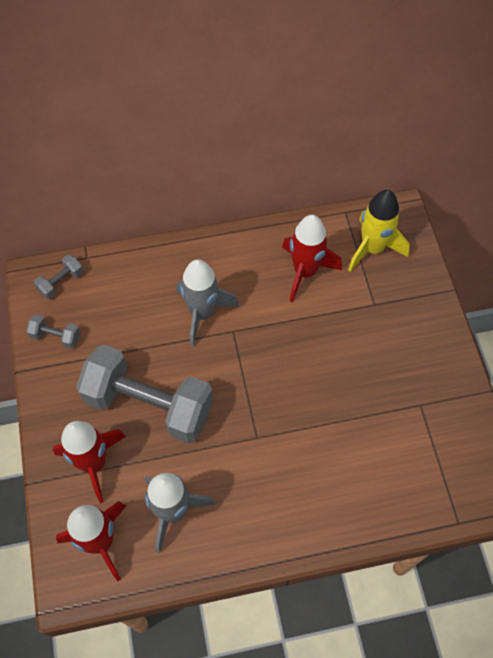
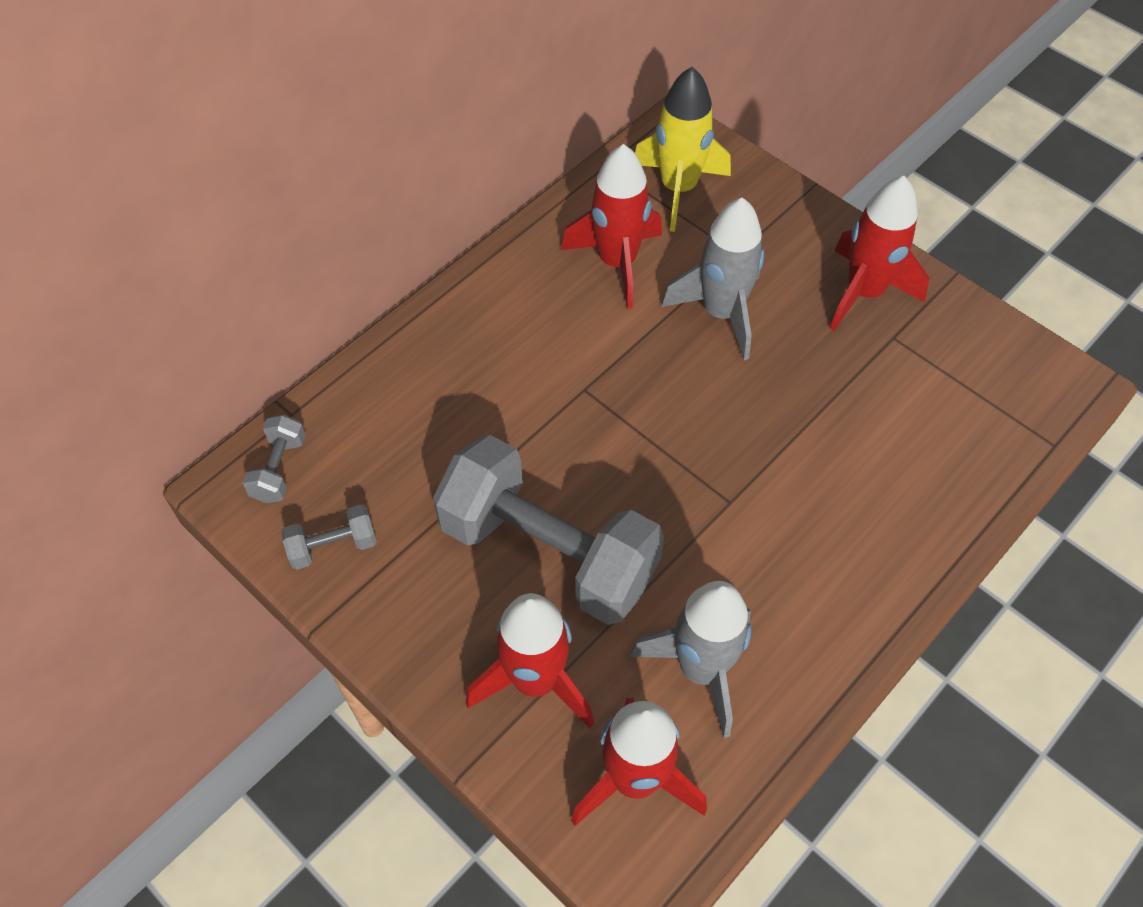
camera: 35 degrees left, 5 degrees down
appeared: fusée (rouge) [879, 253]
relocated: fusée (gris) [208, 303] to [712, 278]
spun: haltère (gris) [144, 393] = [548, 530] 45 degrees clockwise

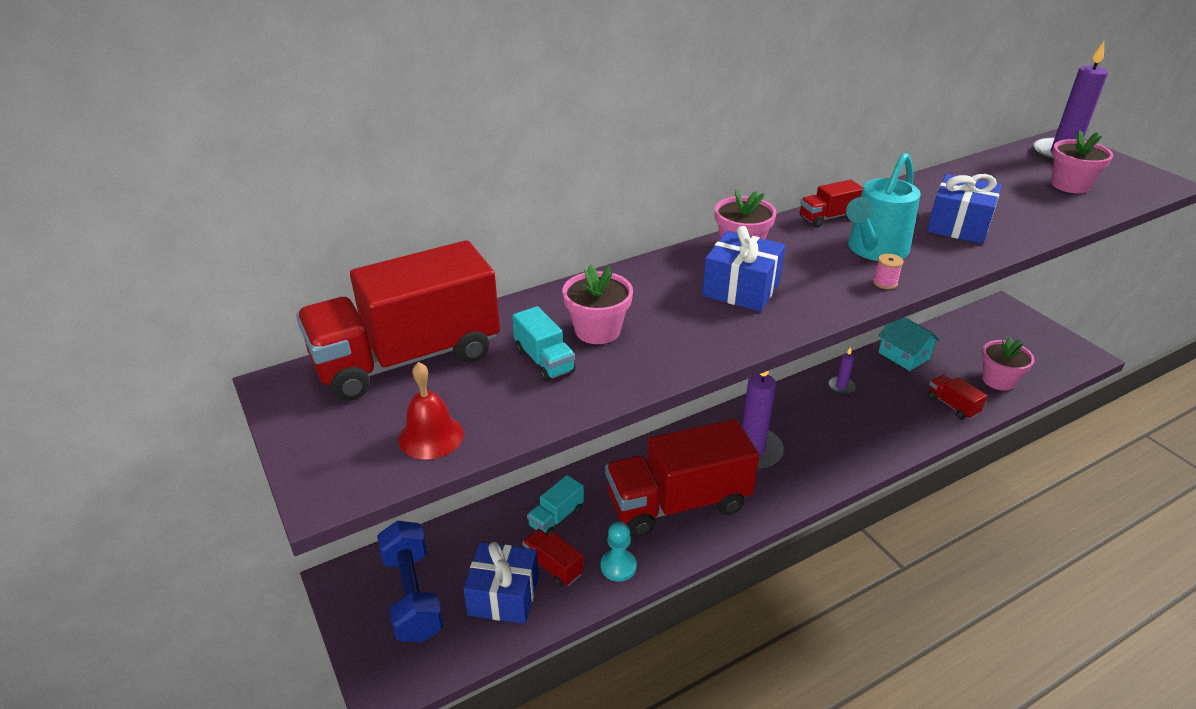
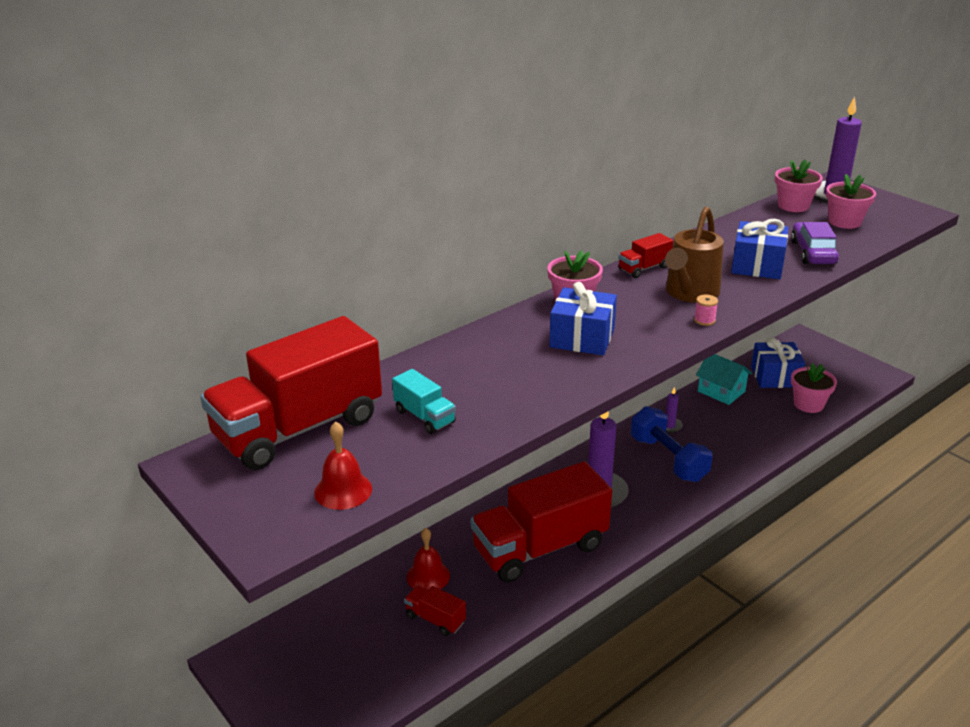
camera: 10 degrees left, 5 degrees down
missing: pion (turquoise) [619, 551]; camion (rouge) [957, 397]
appeared: voiture (violet) [815, 243]
relocated: haltère (bleu) [410, 581] to [672, 444]; cadeau (bleu) [501, 583] to [778, 362]; pot de fleurs (rose) [597, 304] to [799, 185]
exchanged: camion (turquoise) [555, 505] to cloche (rouge) [428, 559]
colour: arrosoir (turquoise) [883, 207] to arrosoir (marron) [694, 255]

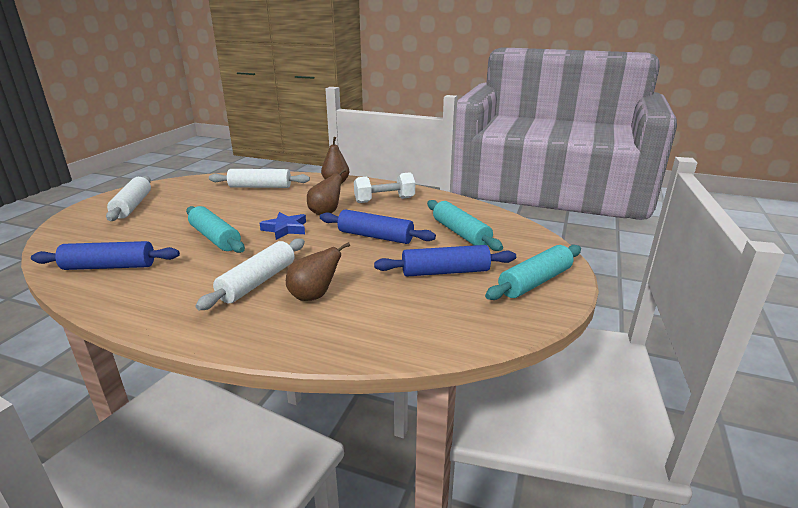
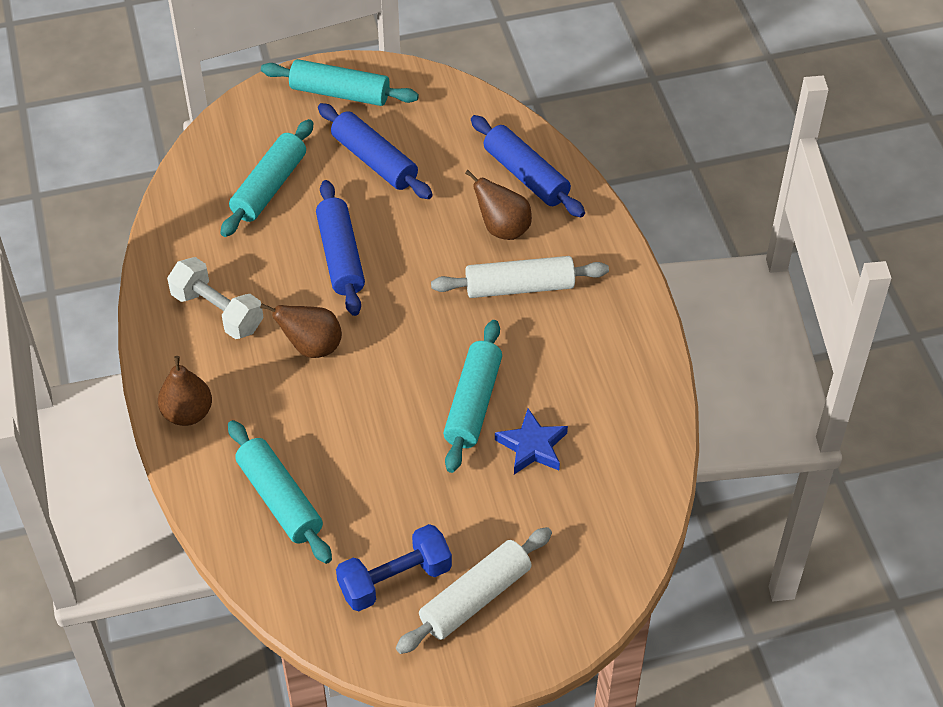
camera: 125 degrees left, 25 degrees up
appeared: haltère (bleu) [394, 567]
relocated: rouleau à pâtisserie (bleu) [105, 255] to [528, 166]; étoile (bleu) [283, 226] to [531, 441]
colour: rouleau à pâtisserie (blanc) [259, 178] to rouleau à pâtisserie (turquoise) [280, 492]

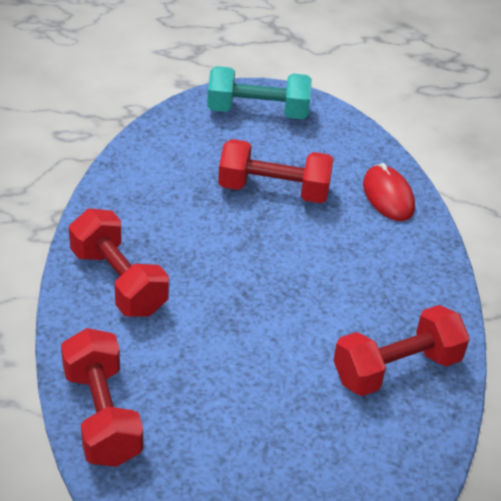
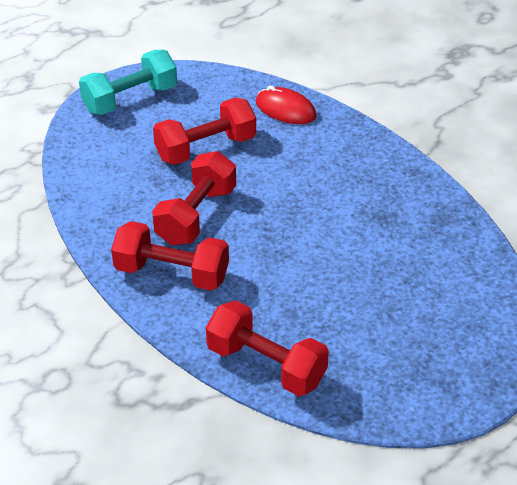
camera: 35 degrees left, 0 degrees up
relocated: haltère (rouge) [401, 350] to [194, 198]

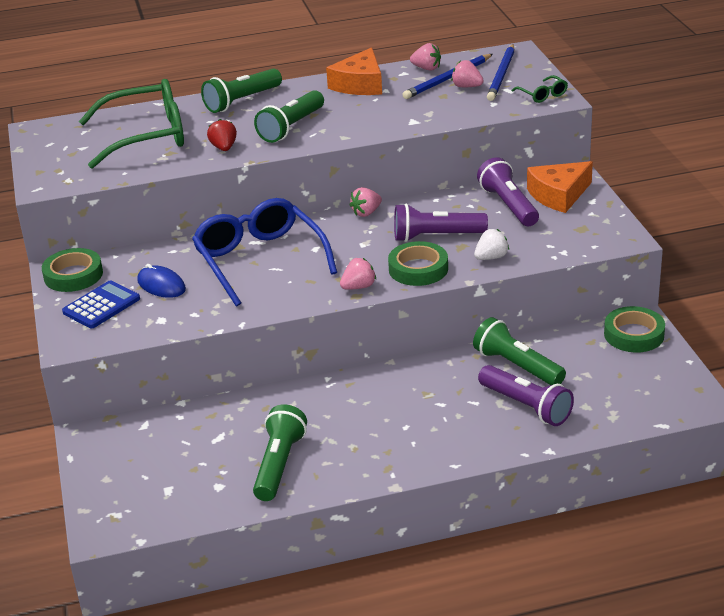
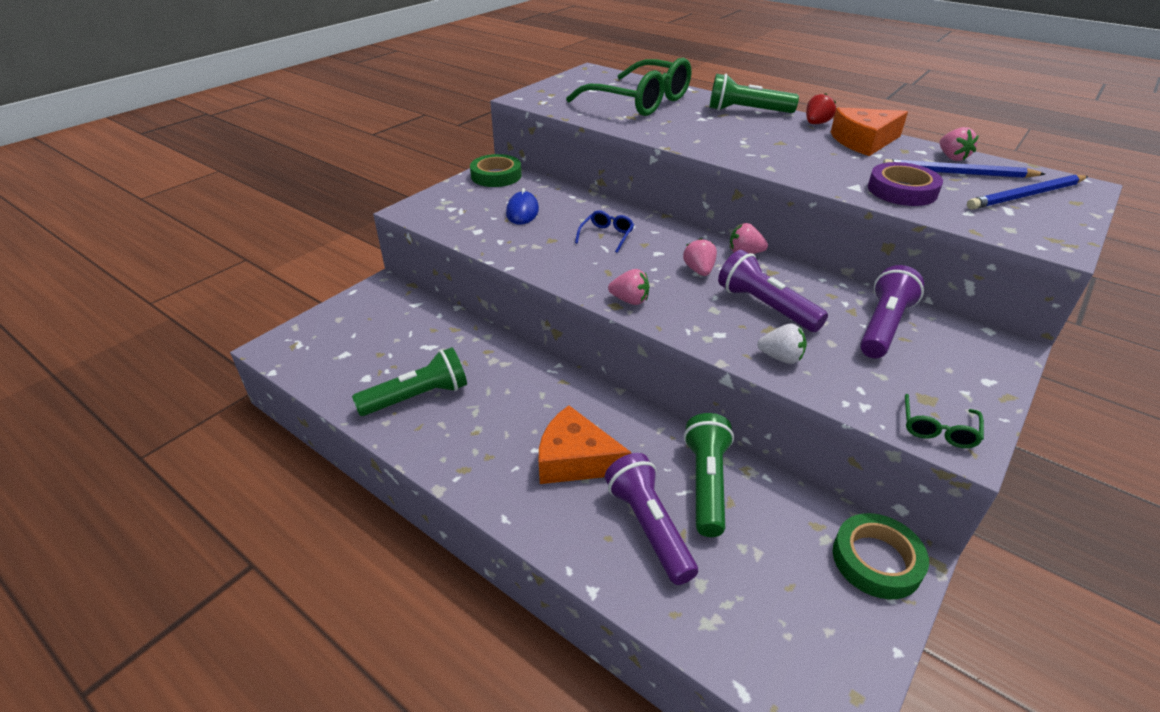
camera: 50 degrees right, 5 degrees up
missing: calculatrice (bleu) [101, 304]; lampe de poche (vert) [289, 116]; ruban adhésif (vert) [418, 263]
appeared: ruban adhésif (violet) [905, 184]
relocated: fraise (rouge) [222, 135] to [821, 108]; fraise (rose) [467, 73] to [700, 257]; lunettes (vert) [540, 89] to [944, 421]; fromage (orange) [560, 187] to [585, 444]
spun: lampe de poche (violet) [526, 395] = [651, 519] 150 degrees clockwise
size: lunettes (bleu) [264, 252] = [604, 231] x0.41

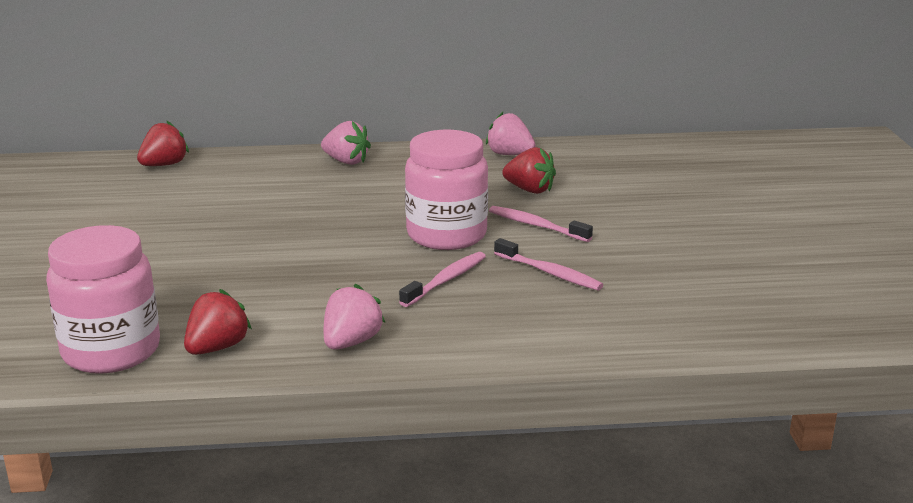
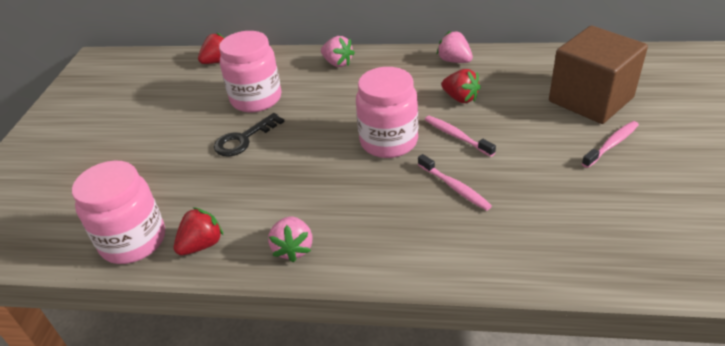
camera: 15 degrees right, 15 degrees up
appeared: clé (noir) [249, 135]; bocal (rose) [250, 71]; cube (marron) [598, 75]
relocated: brosse à dents (rose) [442, 279] to [610, 144]
spun: fraise (rose) [354, 317] = [290, 239] 135 degrees clockwise

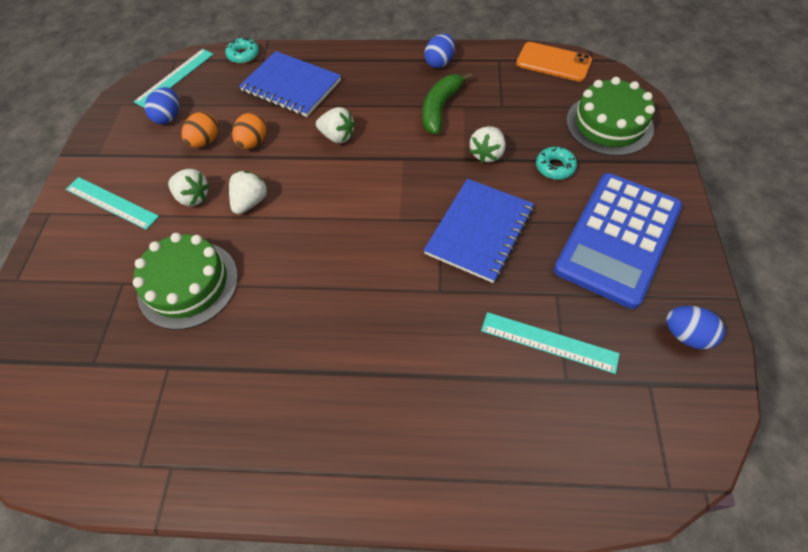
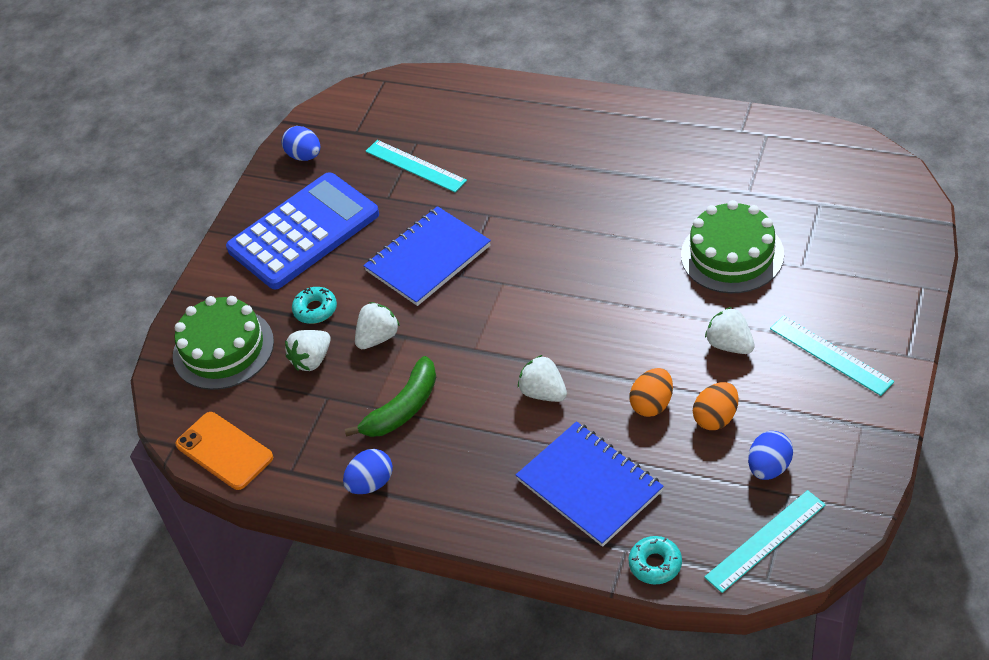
camera: 160 degrees left, 10 degrees down
relocated: fraise (blanc) [248, 192] to [308, 350]

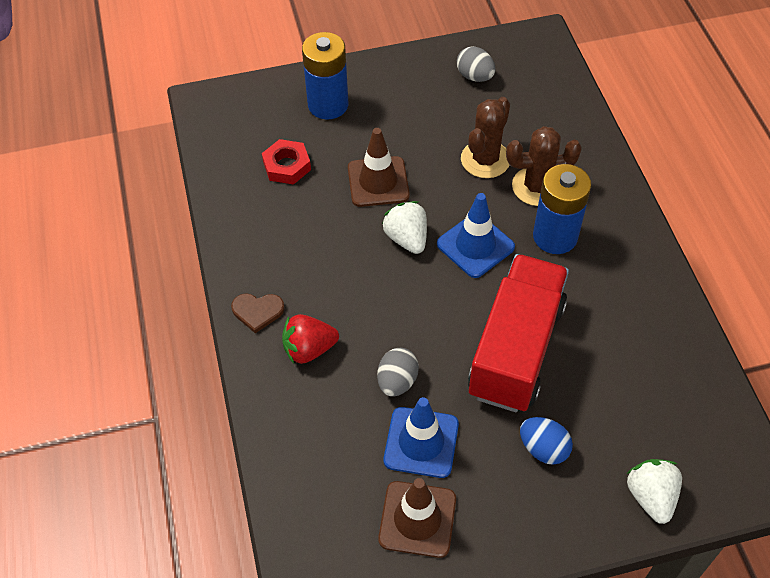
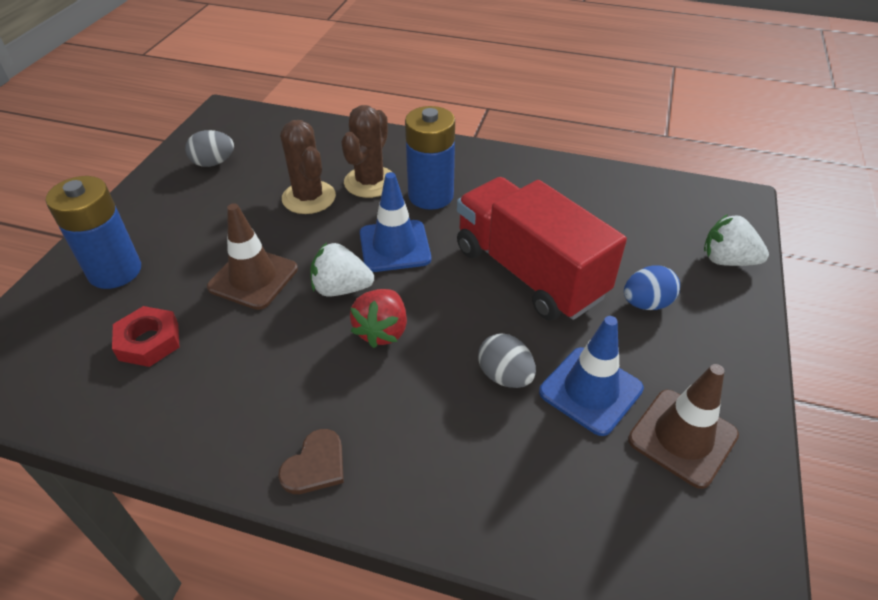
camera: 60 degrees left, 10 degrees down
relocated: fraise (rouge) [310, 339] to [378, 318]

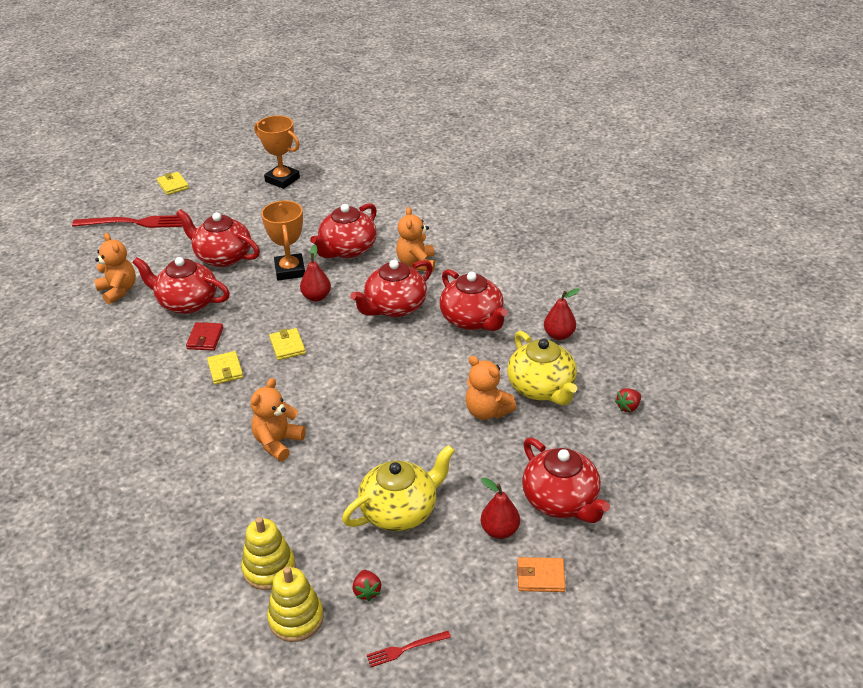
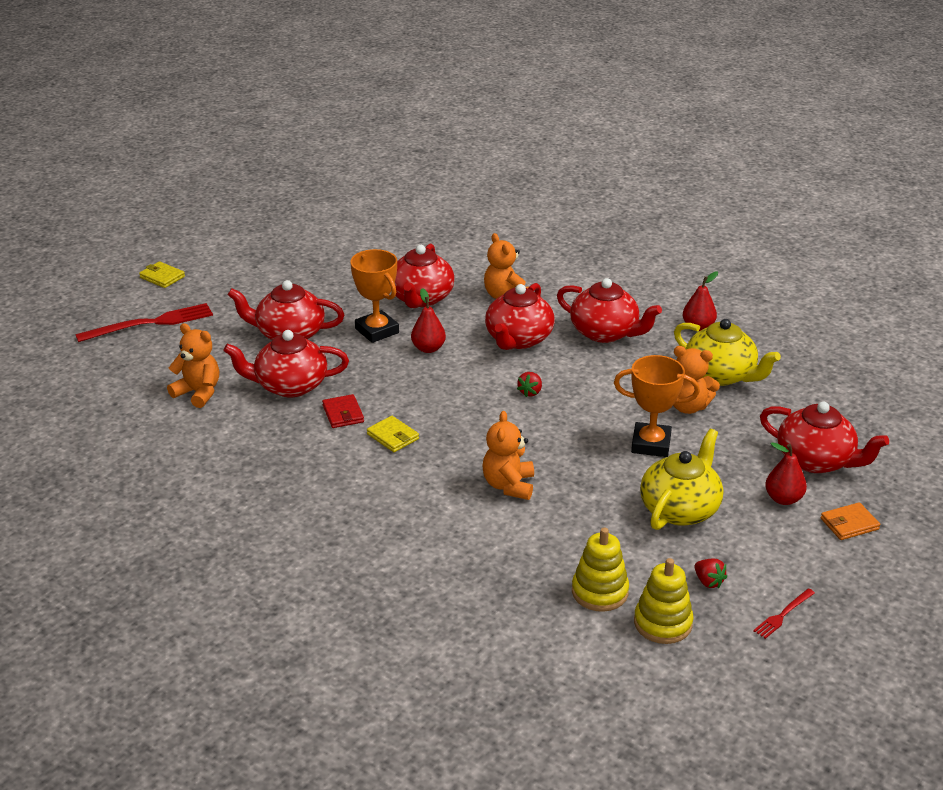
camera: 25 degrees left, 5 degrees down
missing: portefeuille (jaune) [287, 344]
relocated: trophée (orange) [277, 152] to [657, 406]; fraise (rouge) [628, 400] to [529, 384]

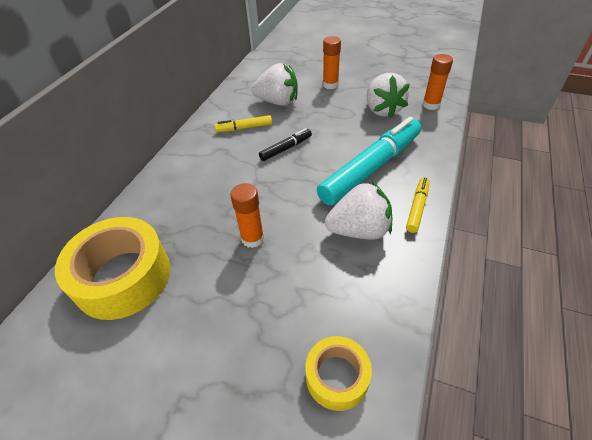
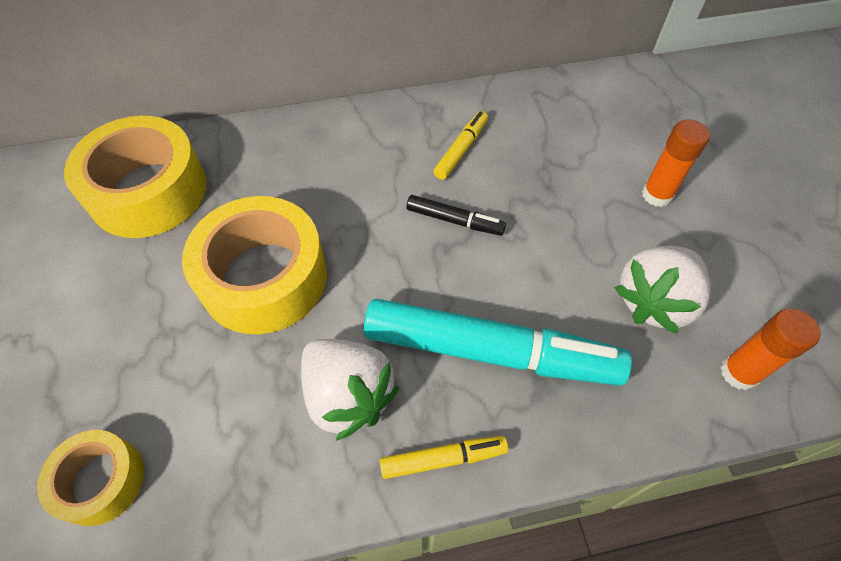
camera: 55 degrees right, 10 degrees up
missing: fraise (blanc) [274, 84]
exchanged: bâton de colle (orange) [247, 215] to ruban adhésif (jaune) [254, 265]
spun: feutre (jaune) [243, 123] = [460, 145] 75 degrees clockwise

